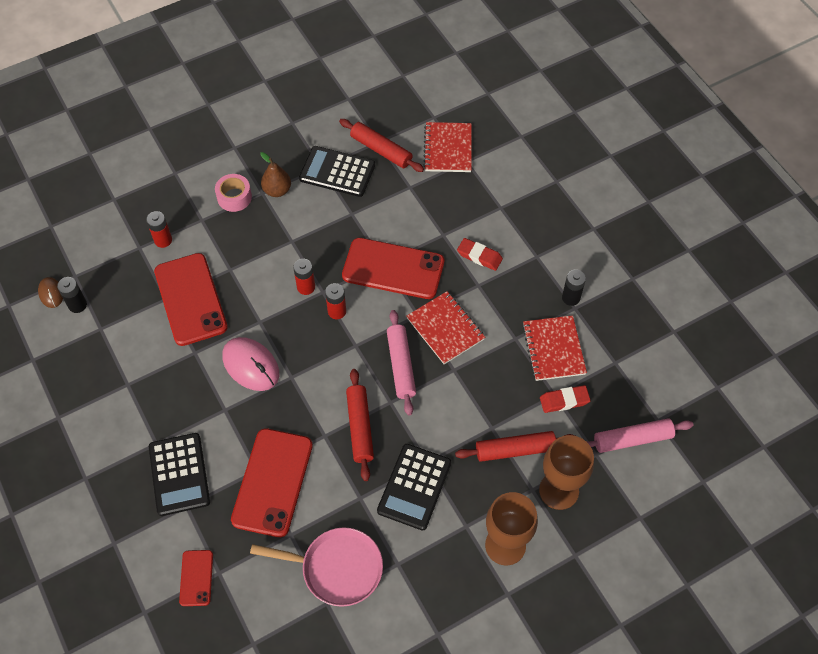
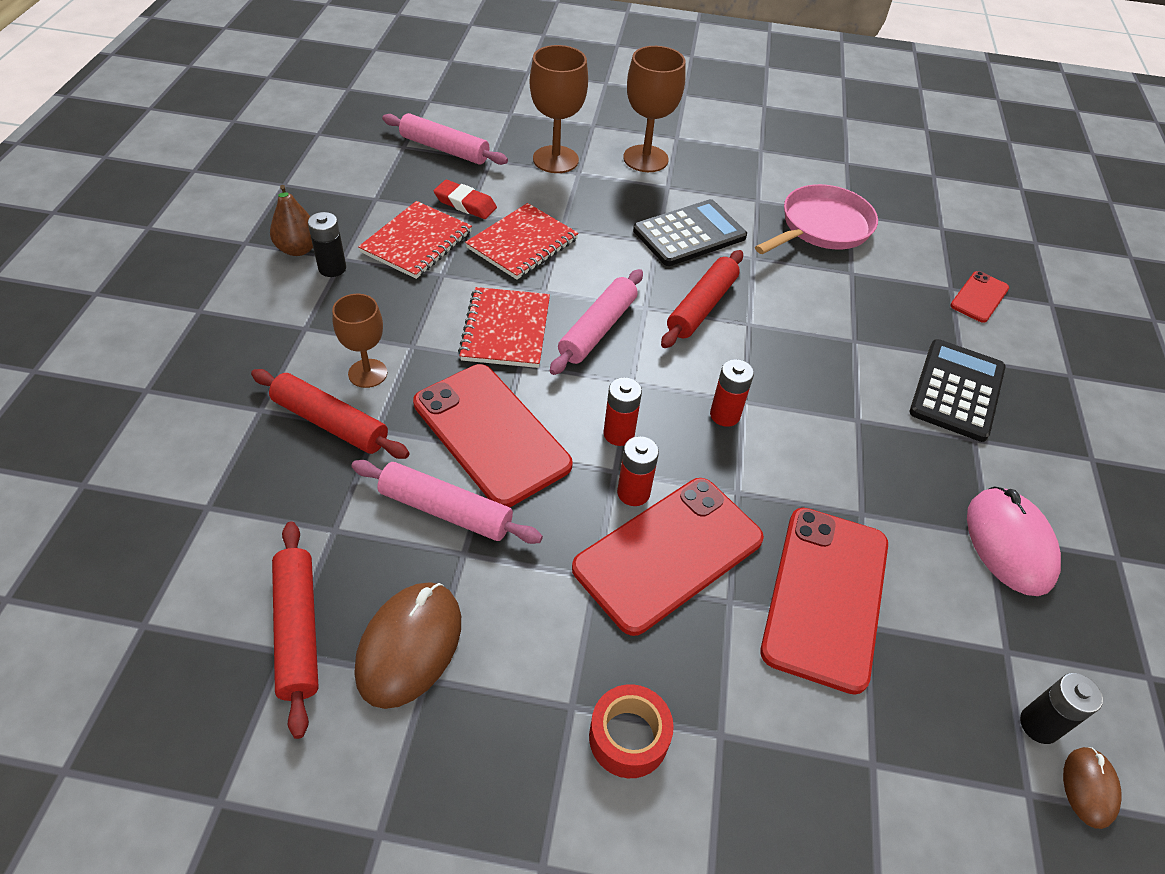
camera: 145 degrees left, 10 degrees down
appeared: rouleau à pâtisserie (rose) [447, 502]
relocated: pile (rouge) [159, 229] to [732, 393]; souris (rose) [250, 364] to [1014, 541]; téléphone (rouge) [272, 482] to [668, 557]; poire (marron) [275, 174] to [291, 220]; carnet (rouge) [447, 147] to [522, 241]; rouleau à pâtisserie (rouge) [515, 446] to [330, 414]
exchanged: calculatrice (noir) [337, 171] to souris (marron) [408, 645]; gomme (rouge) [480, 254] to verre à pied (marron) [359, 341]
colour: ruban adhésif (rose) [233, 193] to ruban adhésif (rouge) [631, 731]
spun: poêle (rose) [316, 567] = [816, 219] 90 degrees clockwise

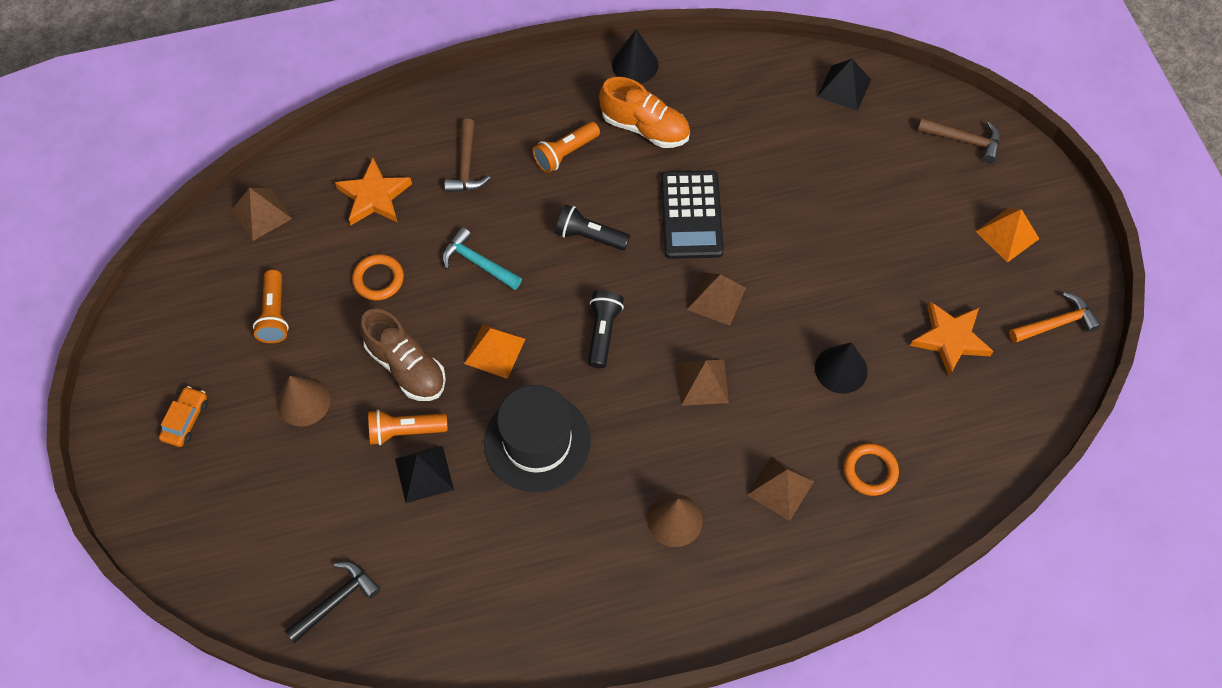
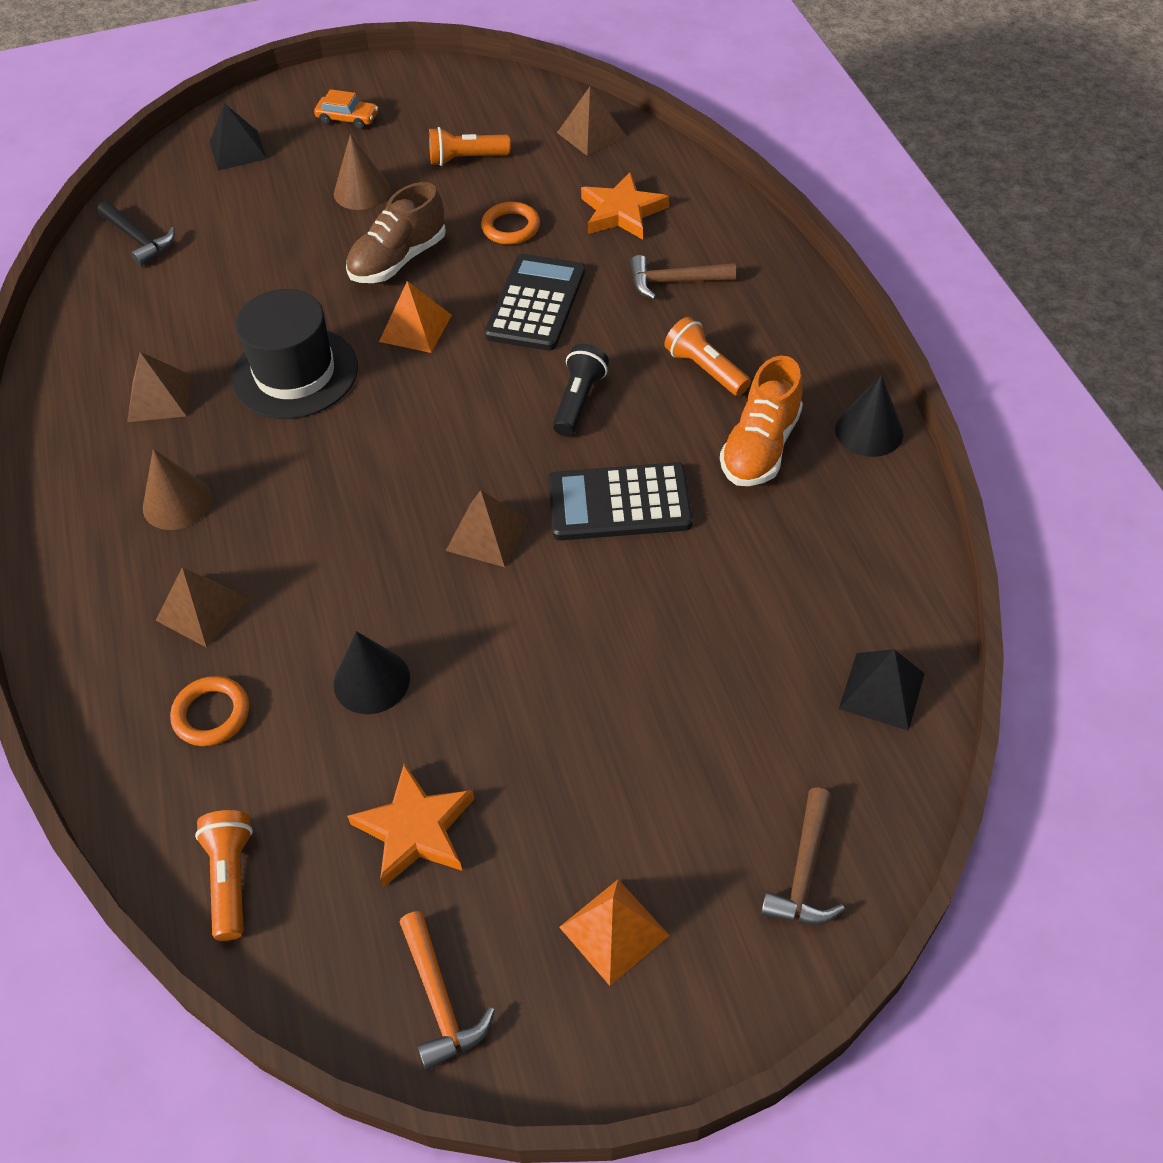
camera: 90 degrees right, 10 degrees down
missing: lampe de poche (noir) [606, 329]
relocated: lampe de poche (orange) [408, 427] to [224, 875]; pyramide (noir) [424, 474] to [238, 137]; pyramide (marron) [703, 383] to [159, 387]
exchanged: marteau (turquoise) [482, 258] to calculatrice (noir) [535, 302]

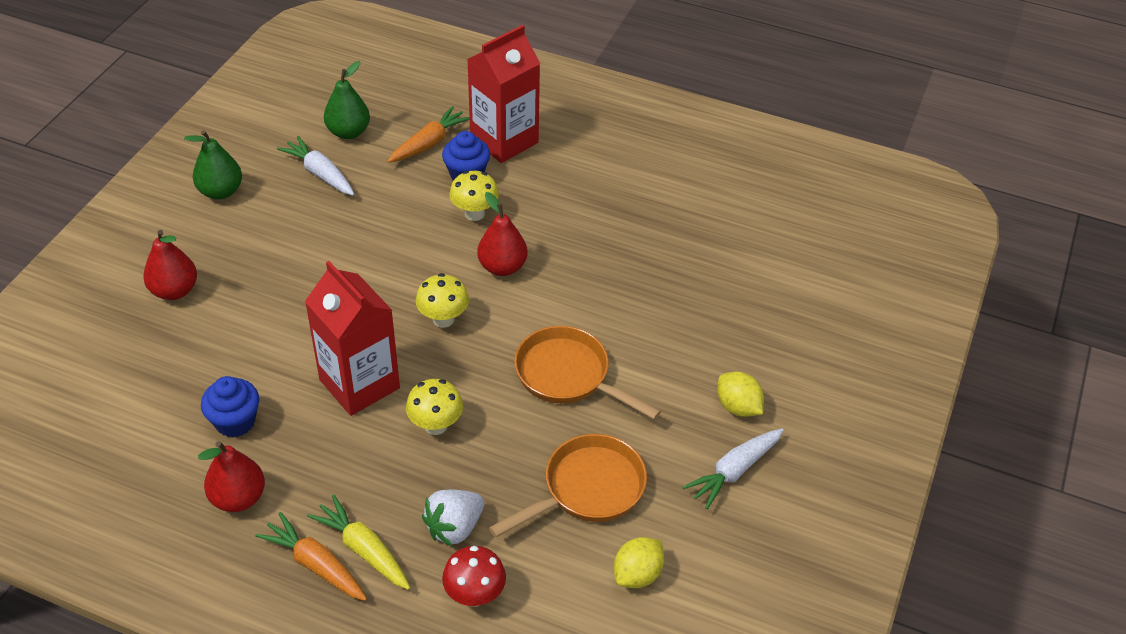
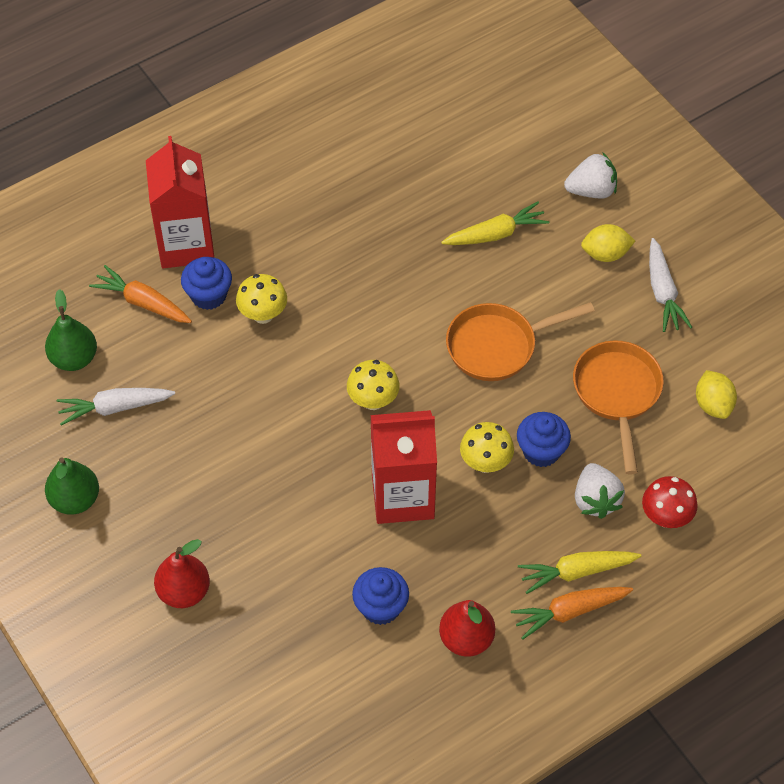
camera: 55 degrees left, 10 degrees up
missing: poire (rouge) [502, 234]
appeared: carotte (jaune) [495, 223]; muffin (bleu) [544, 439]; fraise (blanc) [590, 175]
spun: carotte (orange) [429, 134] = [140, 294] 45 degrees counterclockwise

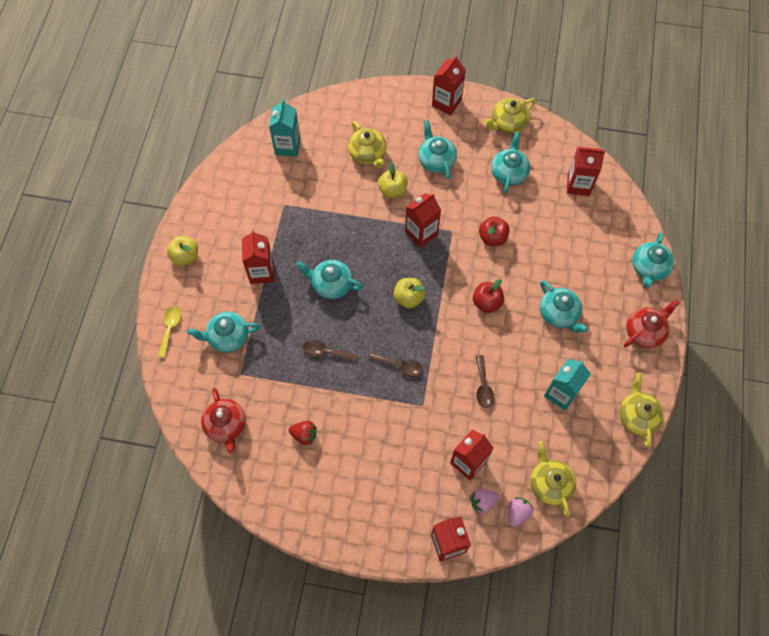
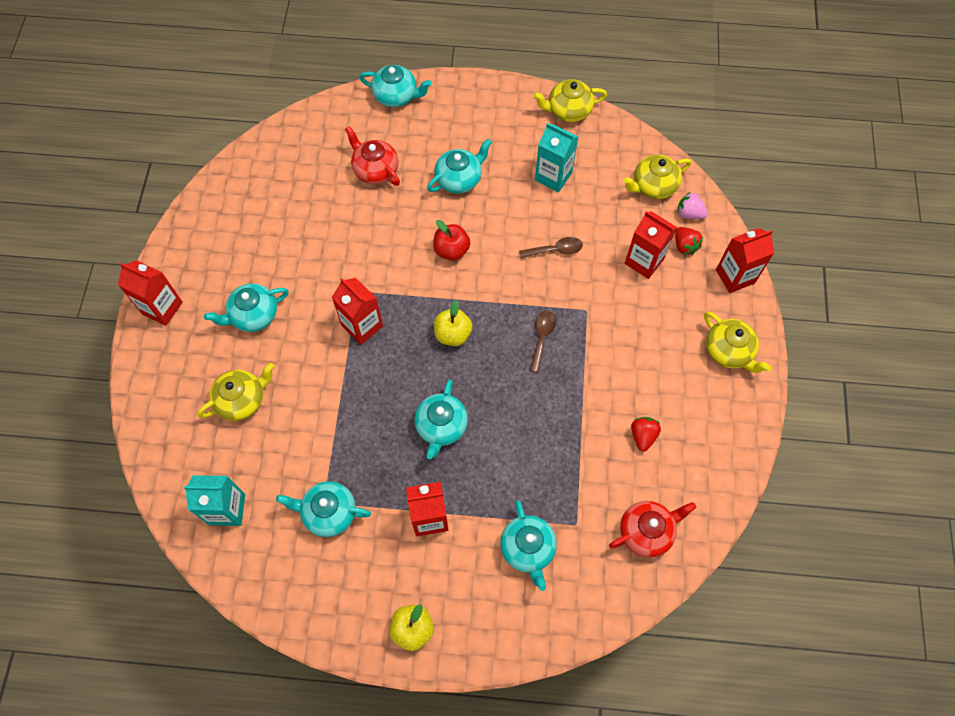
camera: 95 degrees left, 0 degrees up
missing: cuillère (jaune) [169, 332]; cuillère (marron) [330, 351]; pomme (jaune) [393, 180]; pomme (rouge) [494, 231]; brique de lait (rouge) [586, 171]
relocated: théière (jaune) [510, 115] to [737, 342]; théière (turquoise) [510, 162] to [323, 509]; théière (rouge) [651, 324] to [372, 156]
colour: fraise (rose) [484, 501] to fraise (rouge) [689, 241]

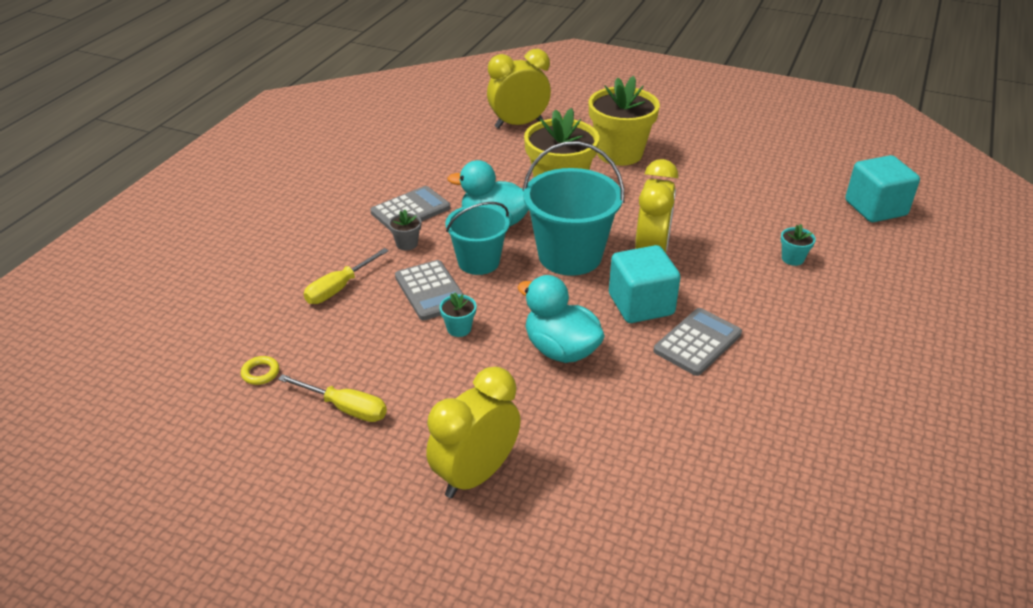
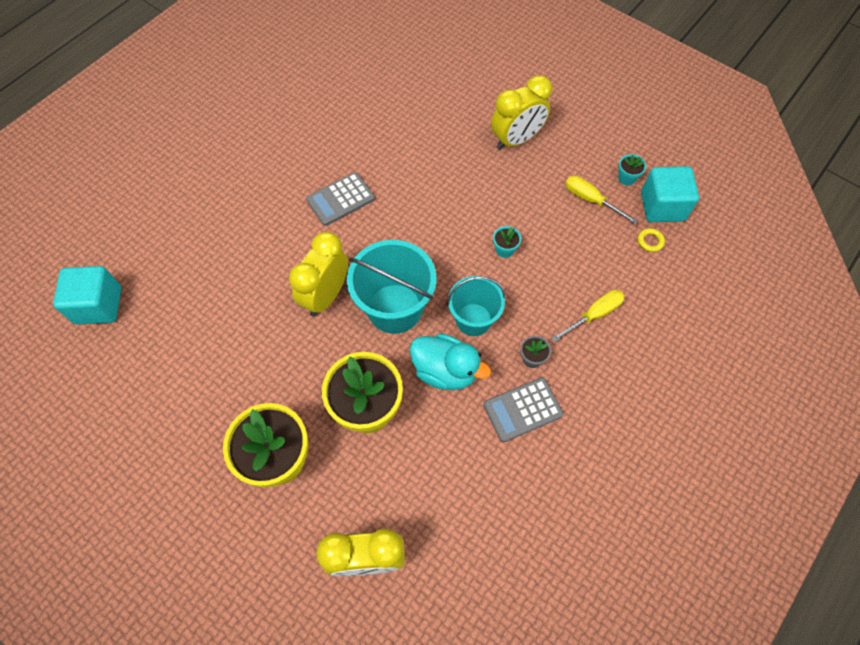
camera: 165 degrees left, 25 degrees up
missing: calculatrice (gris) [429, 290]; canard (turquoise) [561, 319]
relocated: cube (turquoise) [645, 284] to [670, 194]; pot de fleurs (turquoise) [798, 245] to [632, 169]

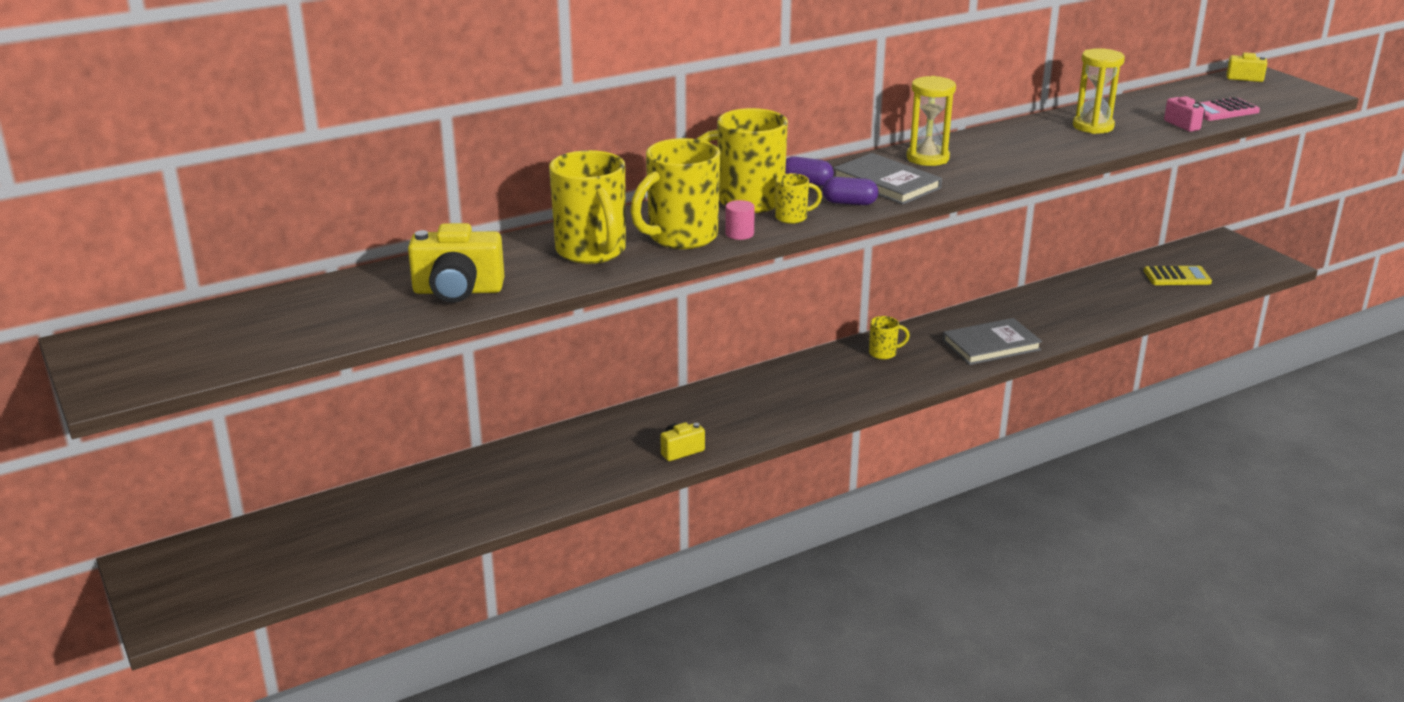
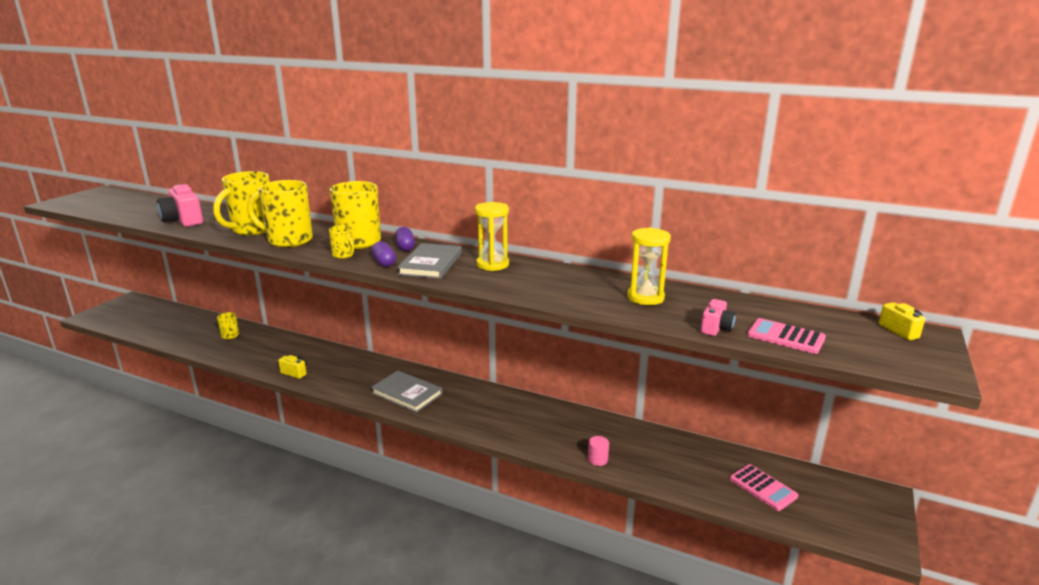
camera: 55 degrees right, 5 degrees down
relocated: cylindre (rose) [740, 220] to [598, 451]; tasse (jaune) [889, 338] to [228, 325]; livre (gris) [992, 341] to [407, 392]
colour: appareil photo (jaune) [456, 263] to appareil photo (rose) [180, 205]; calculatrice (jaune) [1178, 275] to calculatrice (rose) [764, 487]

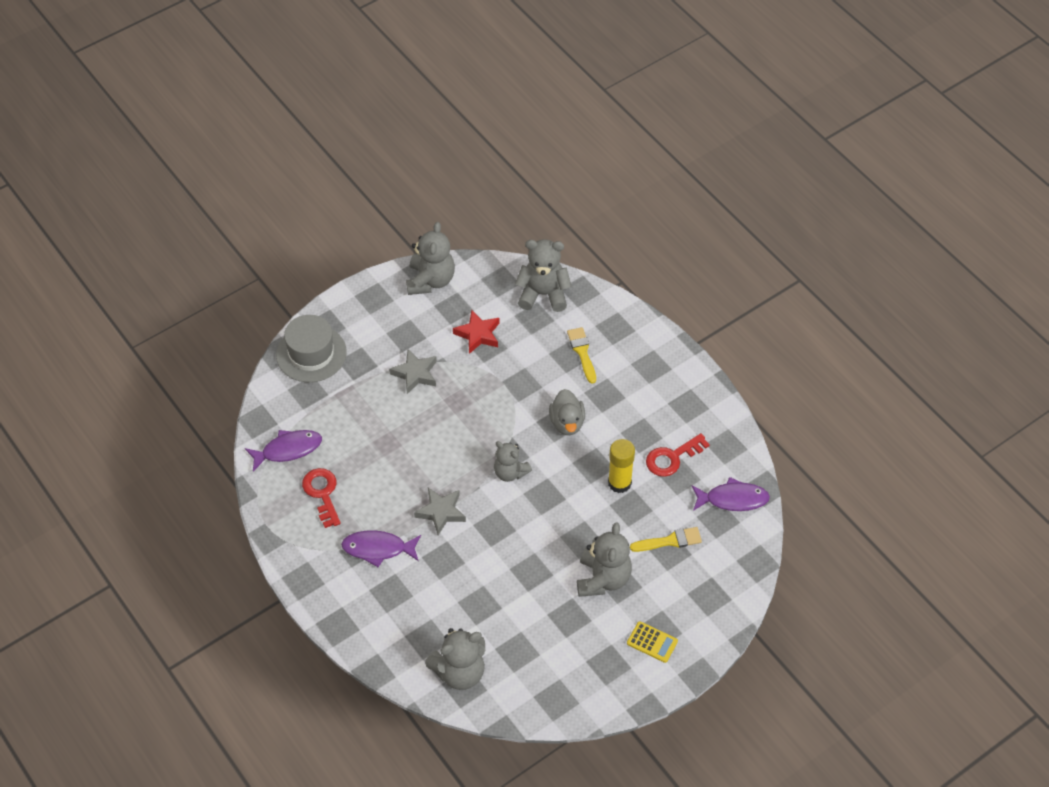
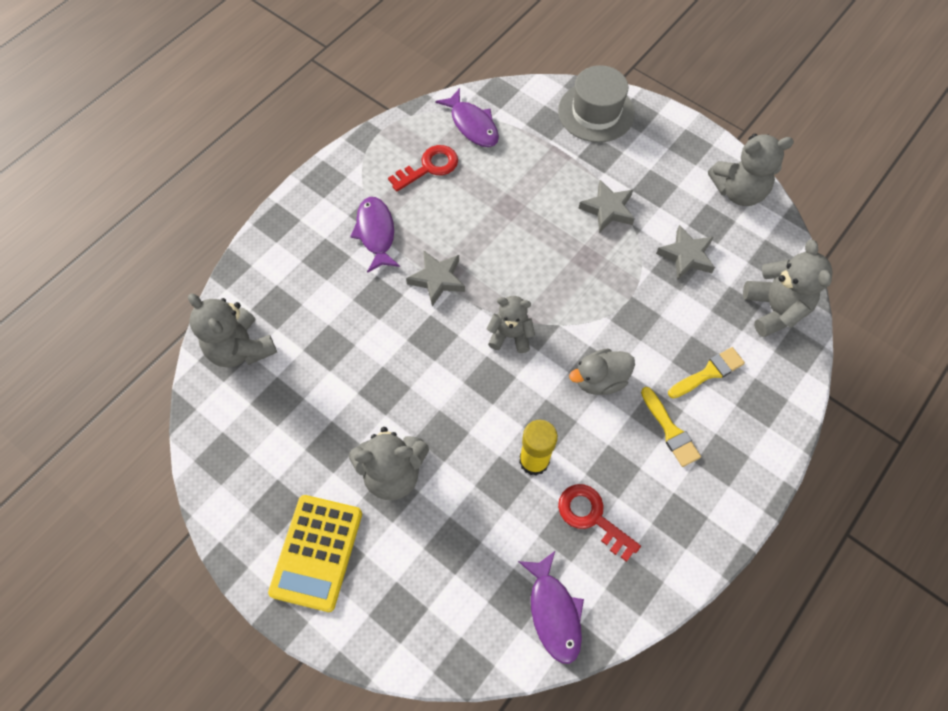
camera: 75 degrees right, 10 degrees up
relocated: pinceau (jaune) [666, 539] to [671, 427]
colour: étoile (rouge) [476, 332] to étoile (gris) [685, 252]
spun: ours en peluche (gris) [513, 461] = [511, 324] 75 degrees clockwise
size: calculatrice (jaune) [652, 642] = [315, 553] x1.83

